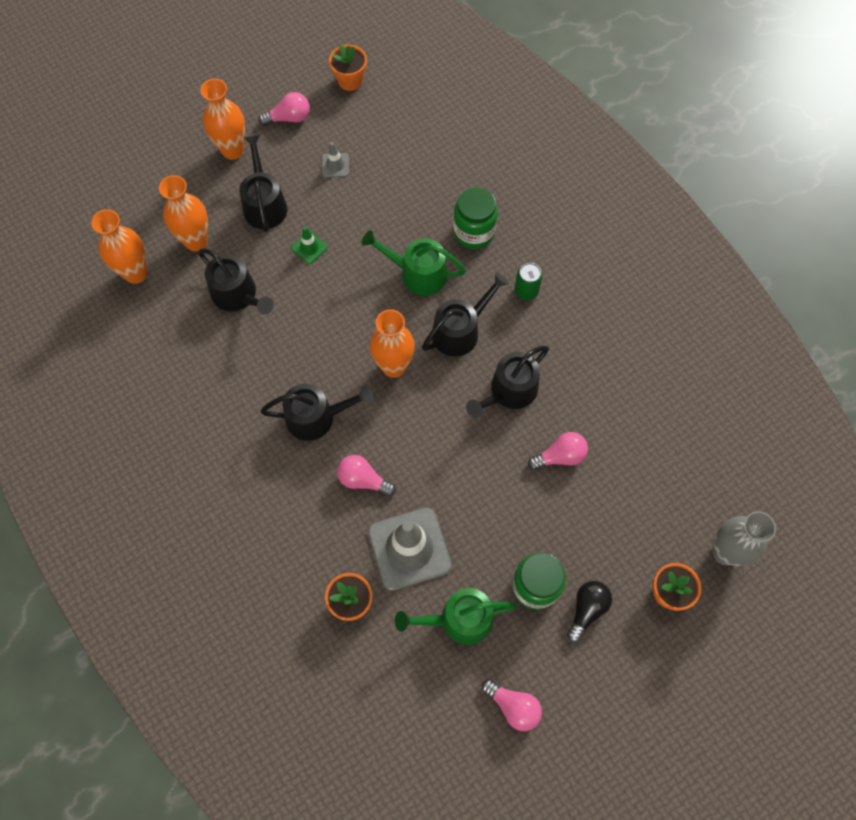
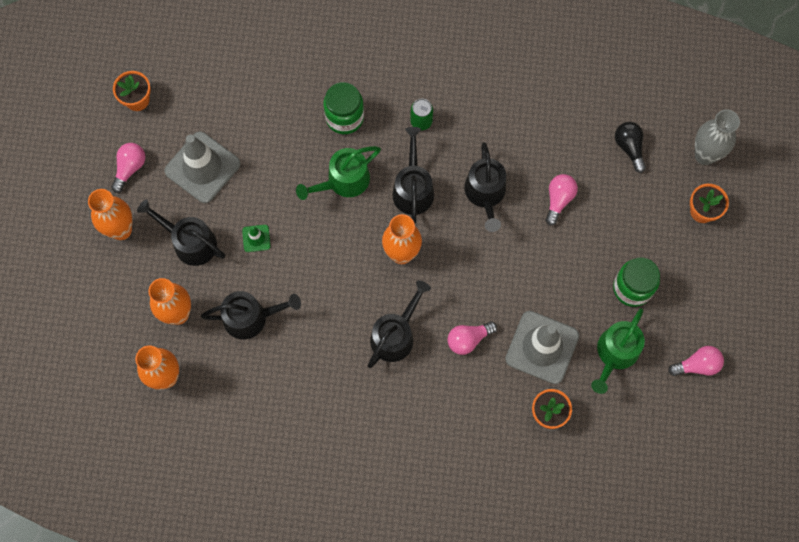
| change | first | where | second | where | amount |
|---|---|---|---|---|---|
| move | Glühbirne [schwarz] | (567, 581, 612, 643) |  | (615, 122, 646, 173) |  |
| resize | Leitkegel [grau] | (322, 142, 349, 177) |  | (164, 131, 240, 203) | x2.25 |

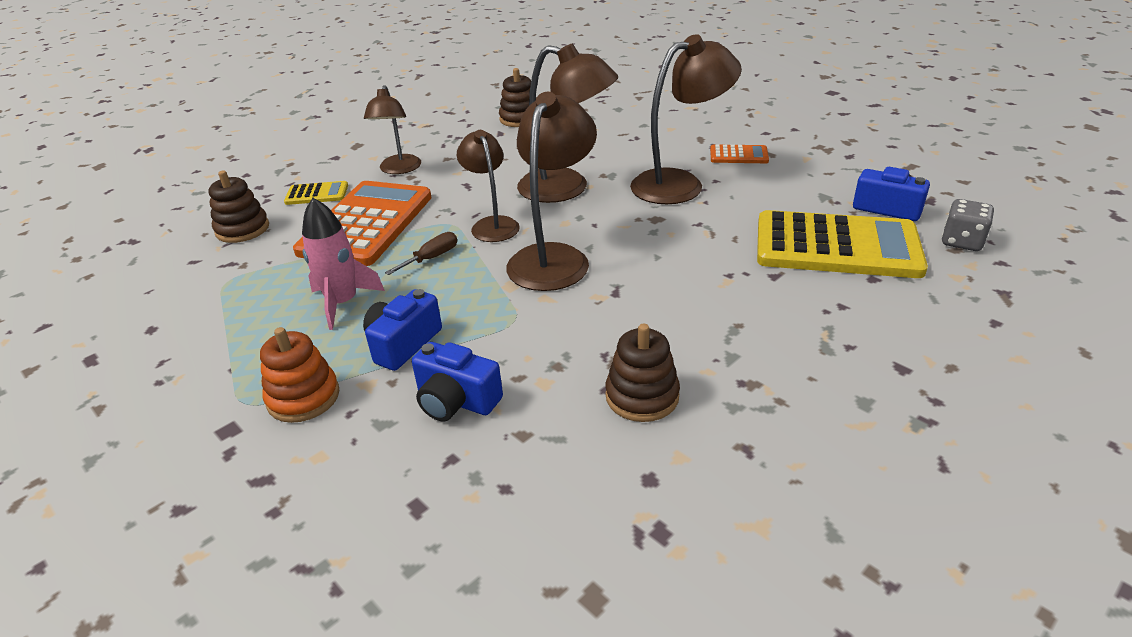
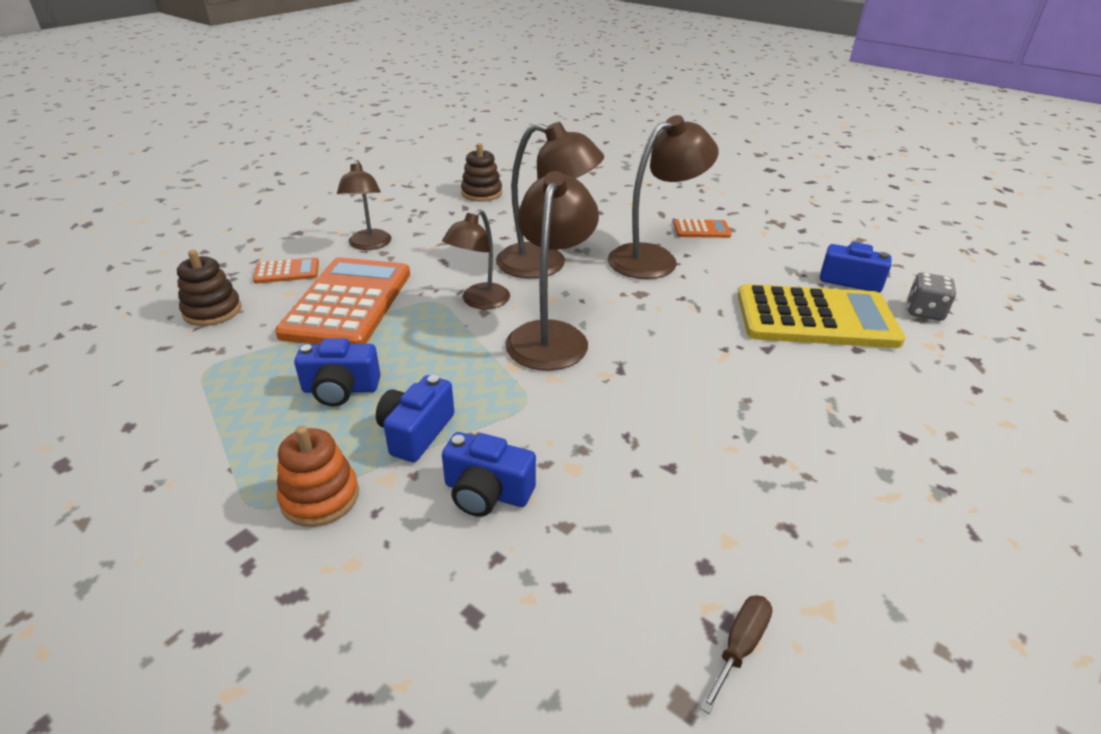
| change | first | where | second | where | amount |
|---|---|---|---|---|---|
| delete | Stapelspielzeug [braun] | (605, 324, 680, 422) |  |  |  |
| move | Schraubenzieher [braun] | (385, 232, 457, 275) |  | (700, 595, 773, 714) |  |
| replace | Rakete [rosa] | (302, 198, 385, 330) | Kamera [blau] | (294, 338, 381, 406) |  |
| recolor | Taschenrechner [gelb] | (284, 181, 348, 205) | Taschenrechner [orange] | (253, 257, 319, 284) |  |
| rotate | Lampe [braun] | (457, 130, 520, 242) |  | (442, 209, 510, 309) | 120 degrees counterclockwise |

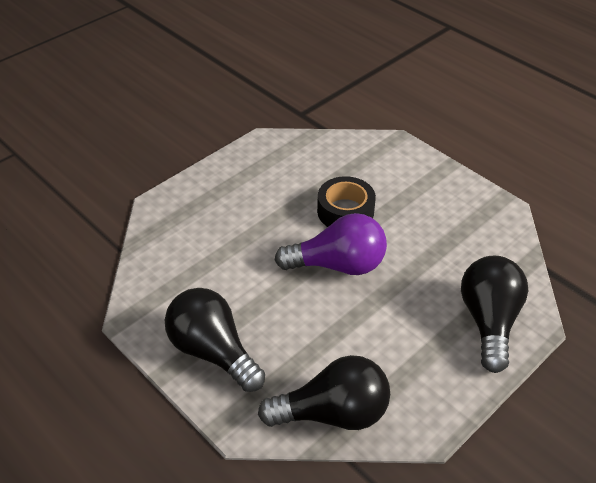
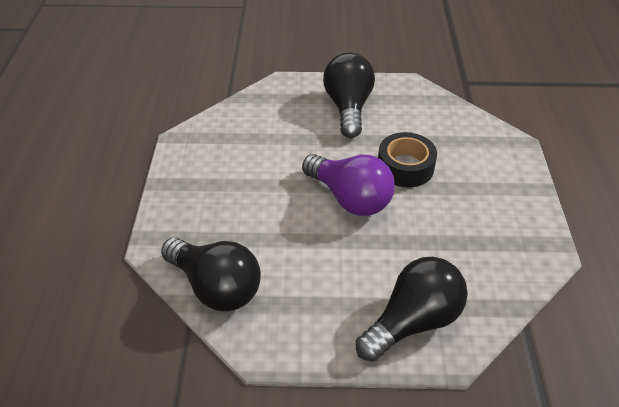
| change | first | where | second | where | amount |
|---|---|---|---|---|---|
| move | Glühbirne [schwarz] | (165, 288, 265, 392) |  | (323, 53, 375, 138) |  |

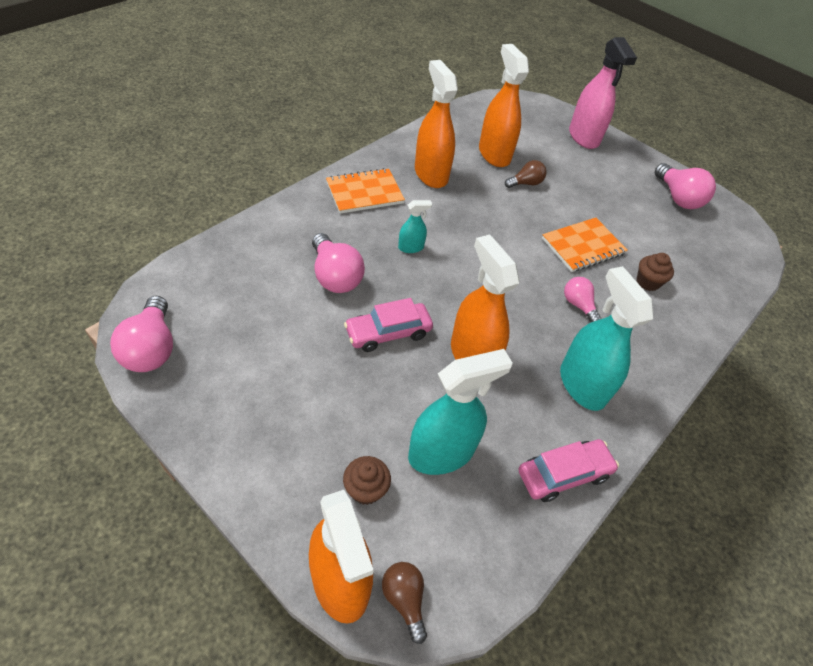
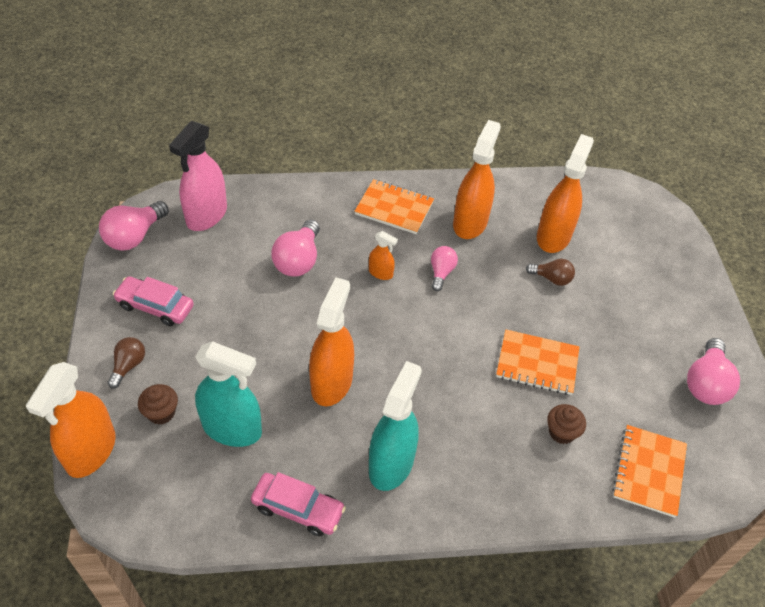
| change | first | where | second | where | amount |
|---|---|---|---|---|---|
| insert |  |  | Notizbuch [orange] | (612, 425, 687, 518) |  |
| move | Auto [rosa] | (344, 298, 433, 352) |  | (113, 276, 194, 326) |  |
| move | Glühbirne [braun] | (382, 562, 427, 644) |  | (108, 337, 145, 388) |  |
| move | Glühbirne [rosa] | (564, 277, 601, 322) |  | (431, 246, 458, 291) |  |
| move | Sprühflasche [rosa] | (569, 37, 637, 149) |  | (169, 121, 227, 231) |  |
| recolor | Sprühflasche [türkis] | (398, 200, 432, 253) | Sprühflasche [orange] | (369, 231, 398, 280) |  |

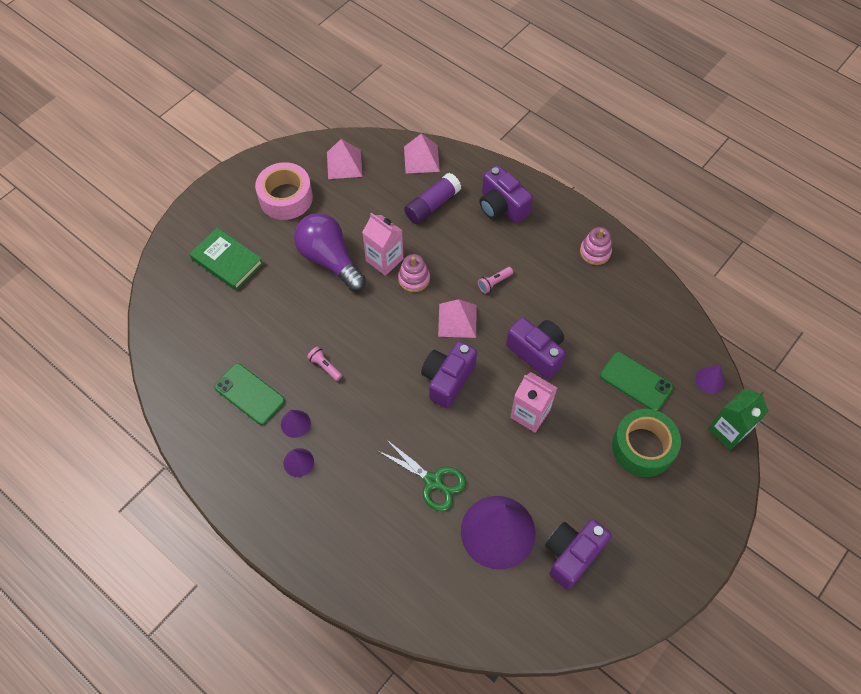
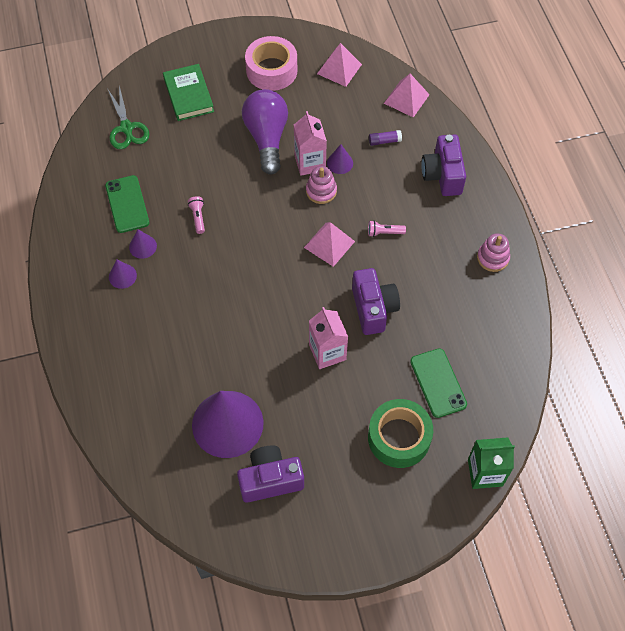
| change | first | where | second | where | amount |
|---|---|---|---|---|---|
| delete | Kamera [lila] | (421, 341, 477, 409) |  |  |  |
| move | Schere [grün] | (378, 439, 466, 511) |  | (107, 86, 149, 149) |  |
| move | Kegel [lila] | (695, 365, 725, 394) |  | (327, 144, 353, 174) |  |
| resize | Klebestift [lila] | (404, 173, 461, 224) |  | (369, 130, 402, 146) | x0.54 |

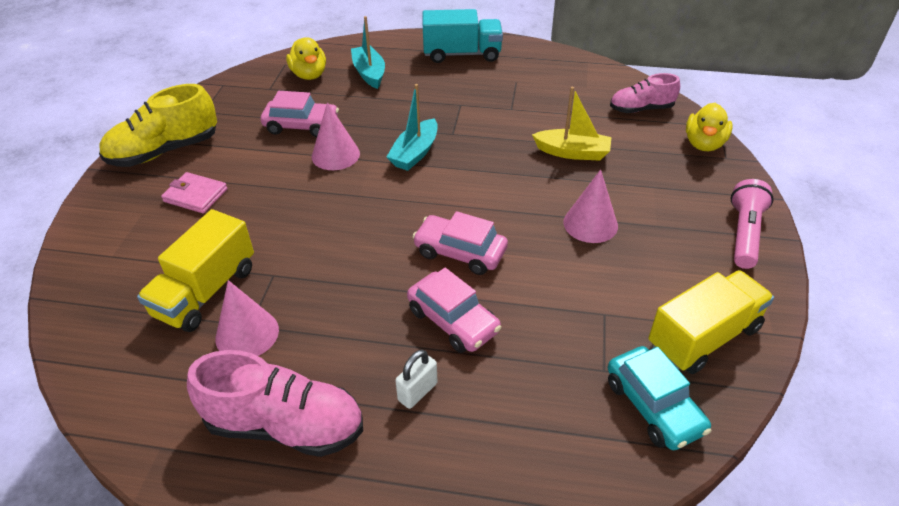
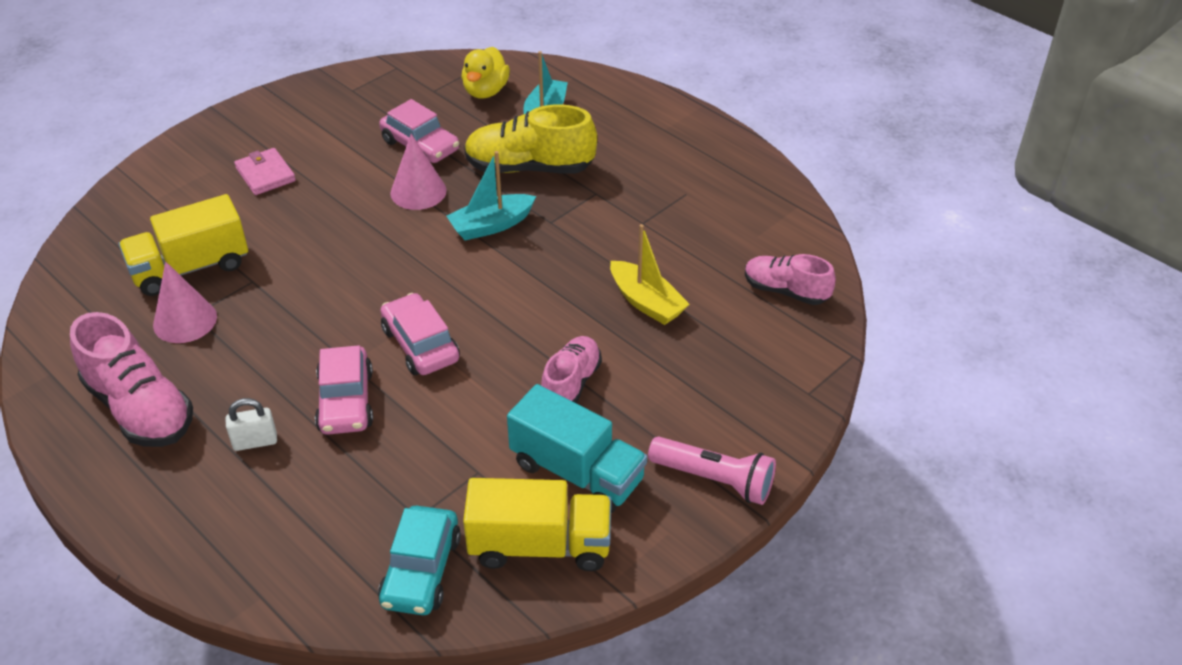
| change | first | where | second | where | amount |
|---|---|---|---|---|---|
| delete | Ente [gelb] | (686, 103, 733, 151) |  |  |  |
| move | Schuh [gelb] | (99, 84, 217, 167) |  | (464, 104, 597, 174) |  |
| move | Lastwagen [türkis] | (422, 9, 503, 63) |  | (507, 384, 647, 513) |  |
| replace | Kegel [rosa] | (563, 169, 618, 243) | Schuh [rosa] | (541, 336, 602, 403) |  |
| rotate | Taschenlampe [rosa] | (730, 179, 773, 269) |  | (648, 437, 776, 505) | 60 degrees clockwise |

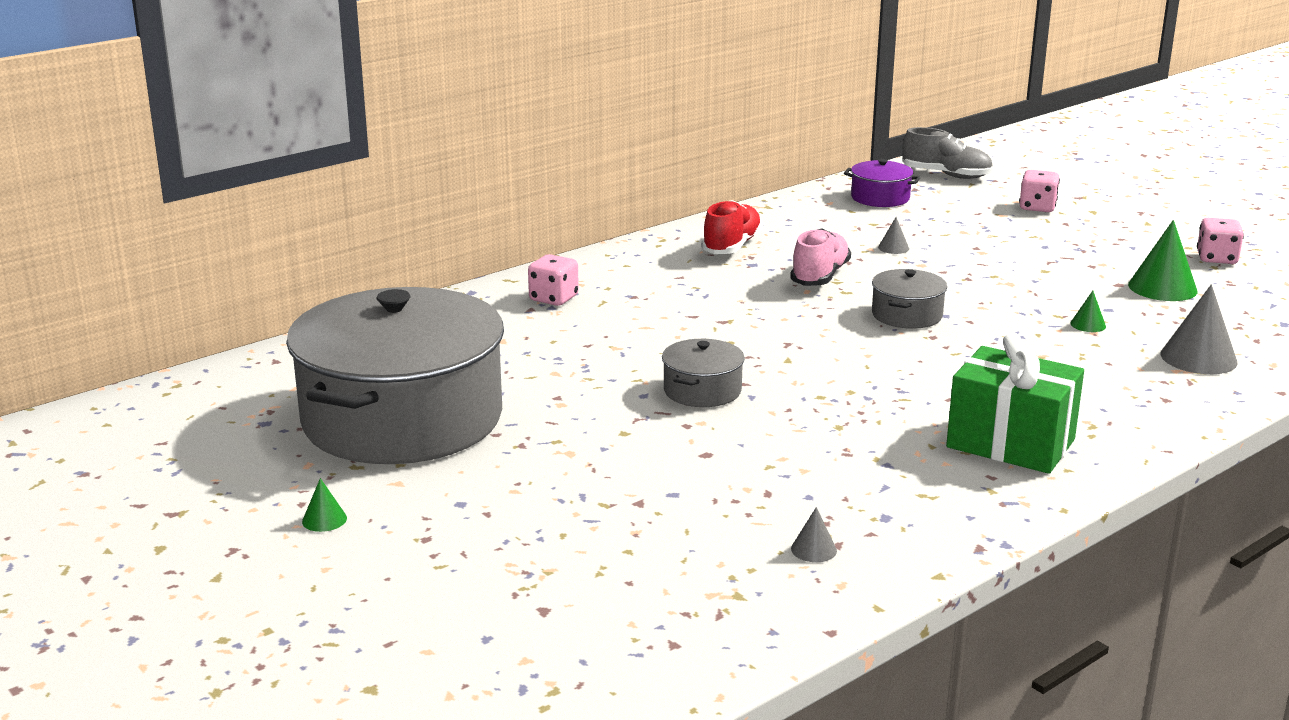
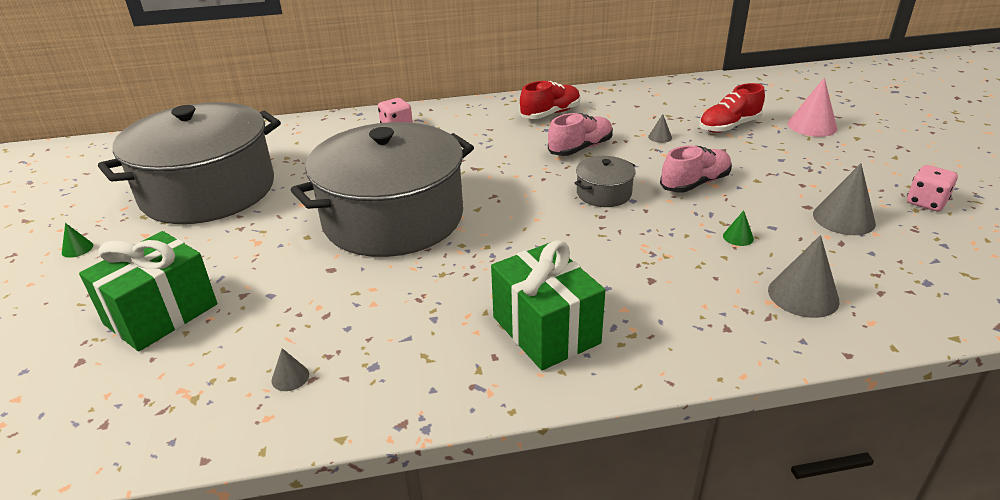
| change | first | where | second | where | amount |
|---|---|---|---|---|---|
| delete | Kochtopf [lila] | (844, 159, 920, 207) |  |  |  |
| delete | Schuh [grau] | (902, 127, 993, 179) |  |  |  |
| insert |  |  | Geschenk [grün] | (79, 231, 217, 351) |  |
| insert |  |  | Schuh [rosa] | (660, 145, 732, 193) |  |
| insert |  |  | Schuh [rot] | (699, 83, 765, 133) |  |
| replace | Spielwürfel [rosa] | (1019, 170, 1060, 212) | Kegel [rosa] | (788, 78, 837, 137) |  |
| recolor | Kegel [grün] | (1128, 220, 1197, 301) | Kegel [grau] | (813, 163, 876, 235) |  |
| resize | Kochtopf [grau] | (662, 339, 745, 407) |  | (291, 122, 474, 257) | x2.47 |

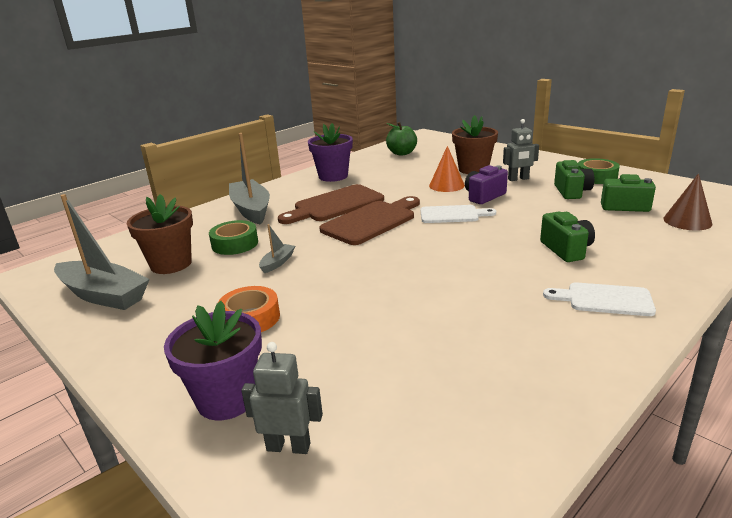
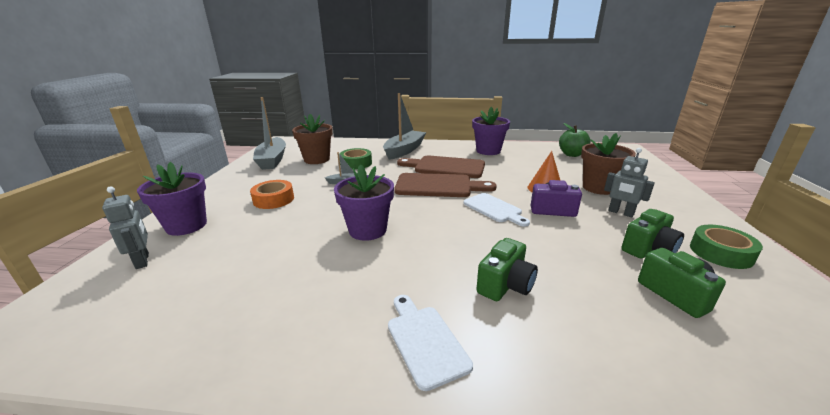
| change | first | where | second | where | amount |
|---|---|---|---|---|---|
| delete | Kegel [braun] | (663, 173, 712, 230) |  |  |  |
| insert |  |  | Blumentopf [lila] | (334, 164, 394, 241) |  |

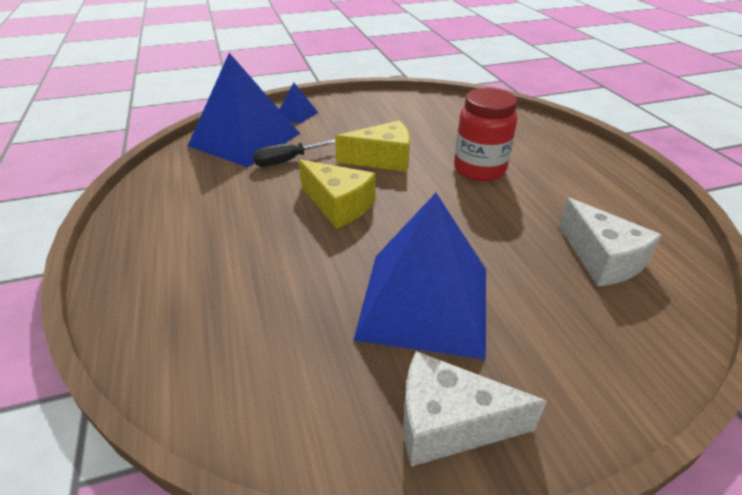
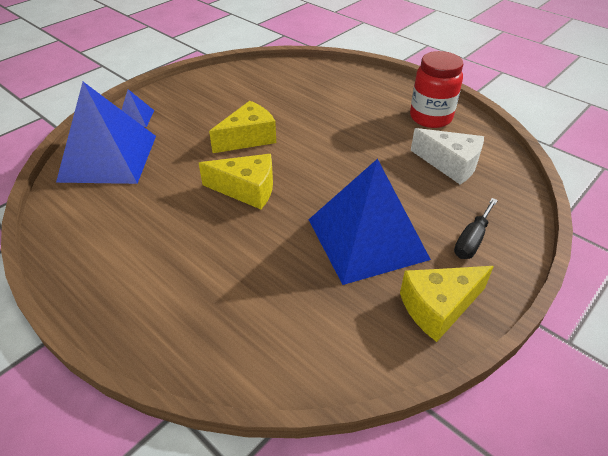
| change | first | where | second | where | amount |
|---|---|---|---|---|---|
| move | Schraubenzieher [schwarz] | (253, 139, 335, 167) |  | (454, 198, 498, 259) |  |
| move | Einmachglas [rot] | (454, 88, 517, 182) |  | (410, 51, 463, 128) |  |
| recolor | Käse [weiß] | (403, 351, 547, 467) | Käse [gelb] | (400, 266, 494, 342) |  |

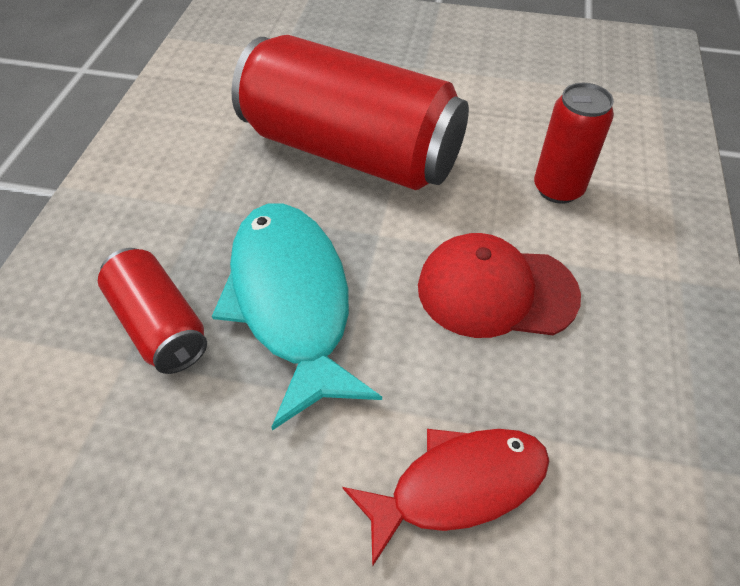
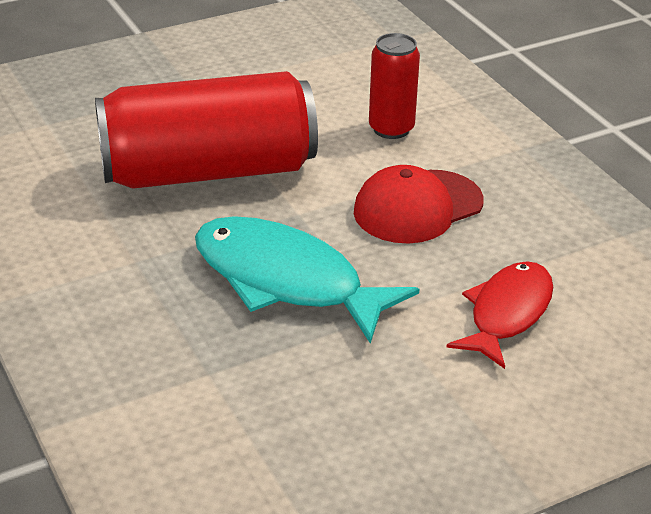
| change | first | where | second | where | amount |
|---|---|---|---|---|---|
| delete | Dose [rot] | (98, 248, 207, 374) |  |  |  |

